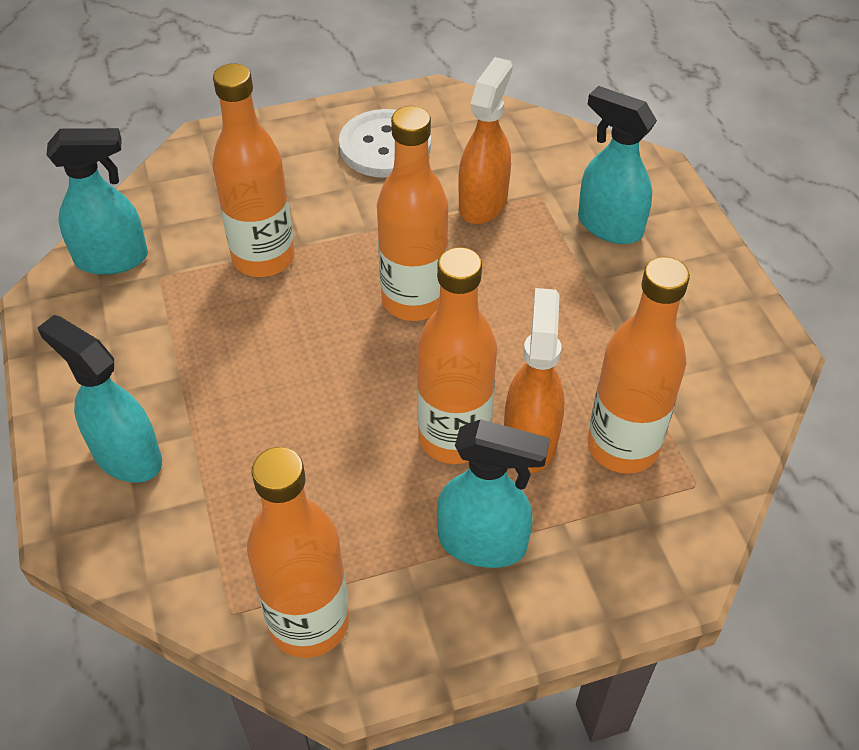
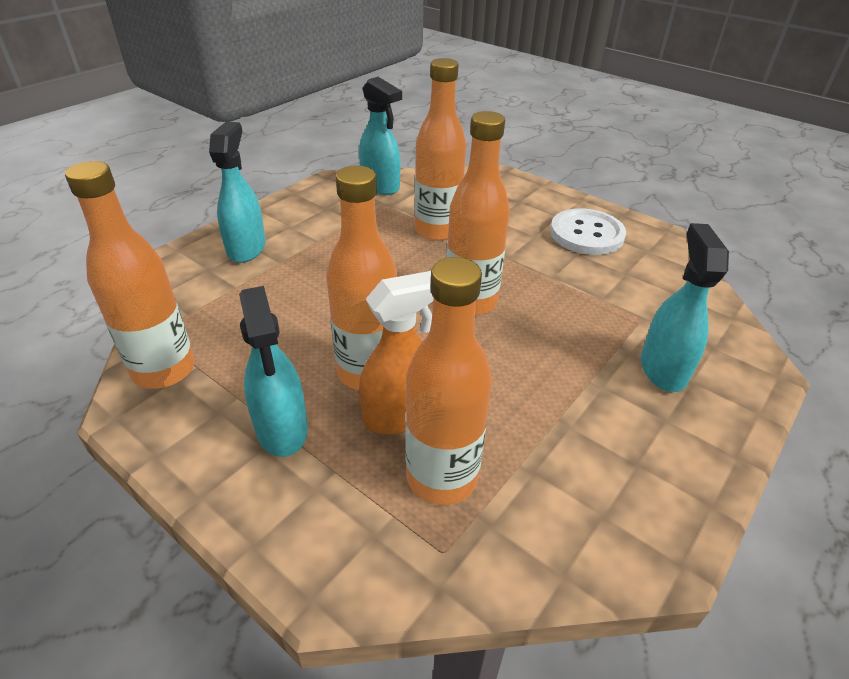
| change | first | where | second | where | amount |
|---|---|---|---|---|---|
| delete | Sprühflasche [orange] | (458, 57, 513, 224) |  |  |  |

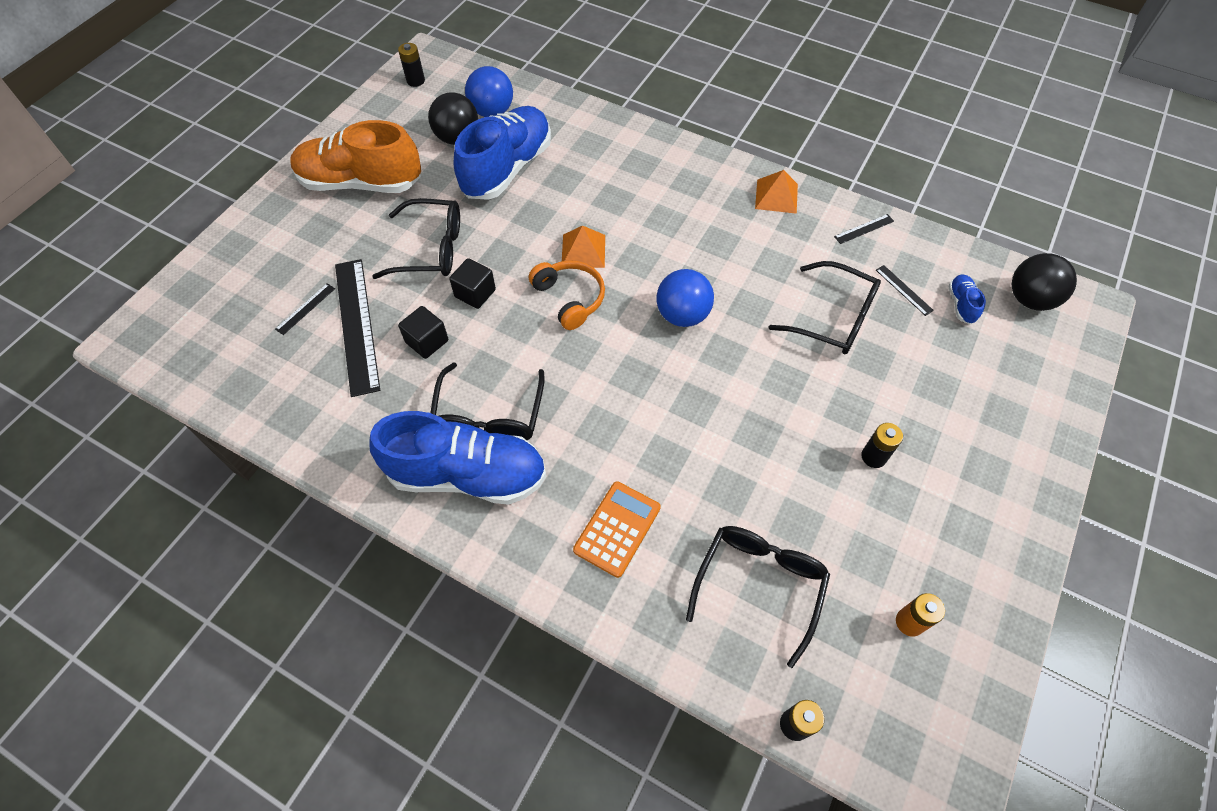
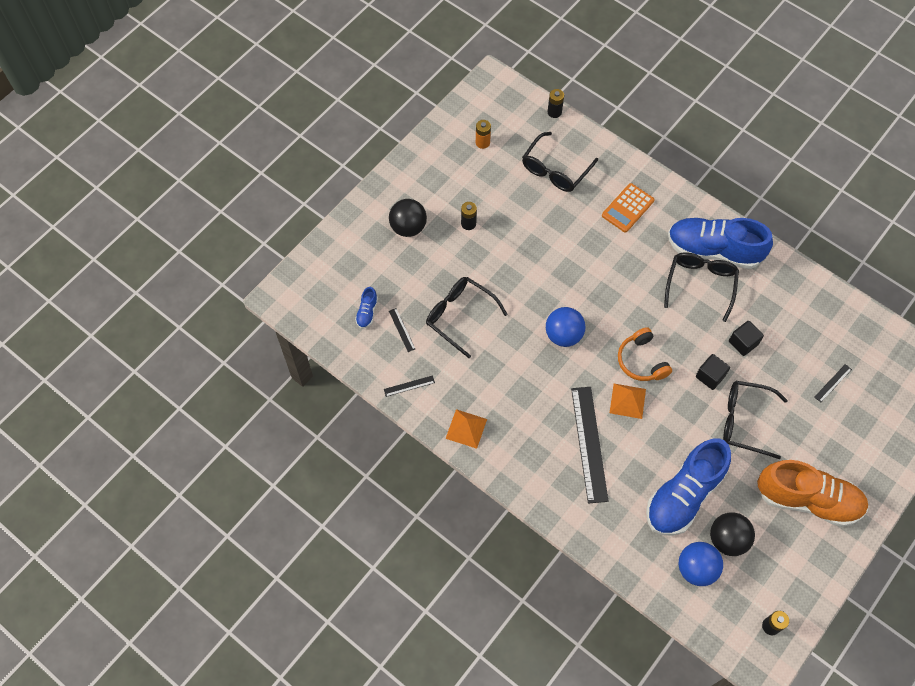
| change | first | where | second | where | amount |
|---|---|---|---|---|---|
| move | Lineal [schwarz] | (335, 259, 380, 397) |  | (571, 387, 608, 504) |  |
| move | Ball [schwarz] | (1012, 253, 1077, 311) |  | (389, 199, 427, 237) |  |

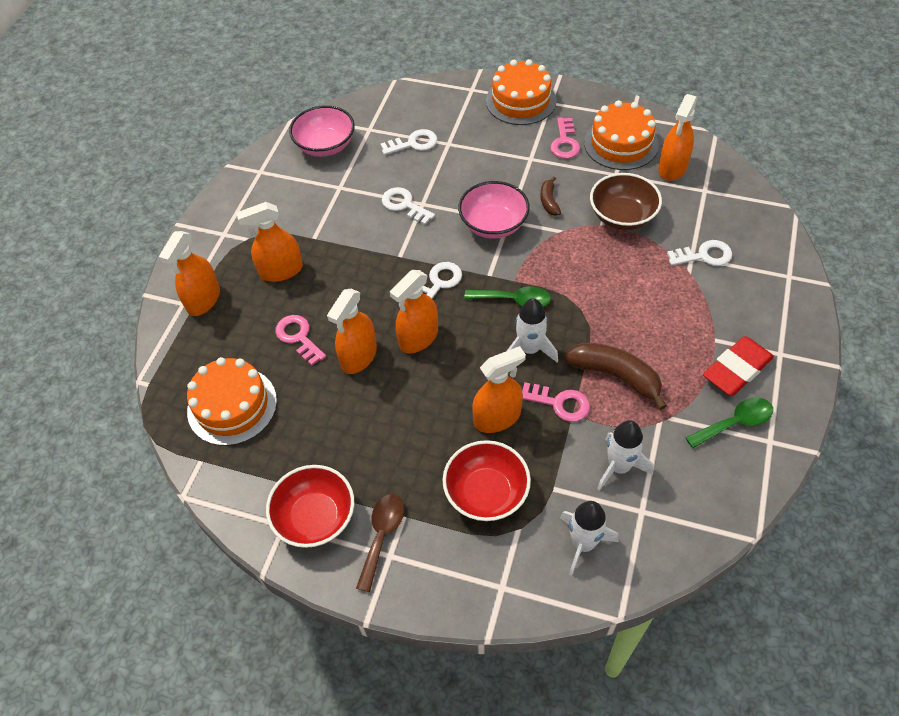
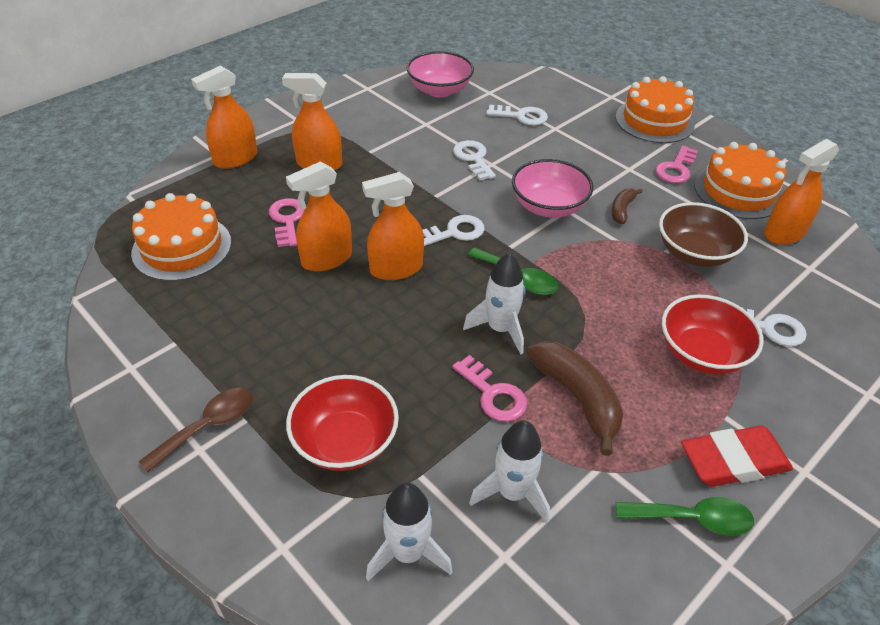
| change | first | where | second | where | amount |
|---|---|---|---|---|---|
| delete | Sprühflasche [orange] | (472, 346, 526, 433) |  |  |  |
| move | Schüssel [rot] | (266, 465, 354, 548) |  | (662, 294, 764, 374) |  |

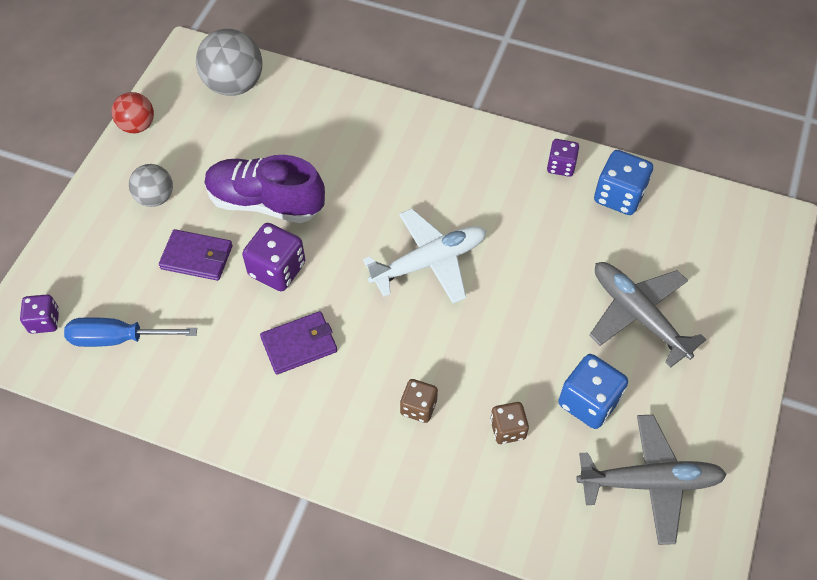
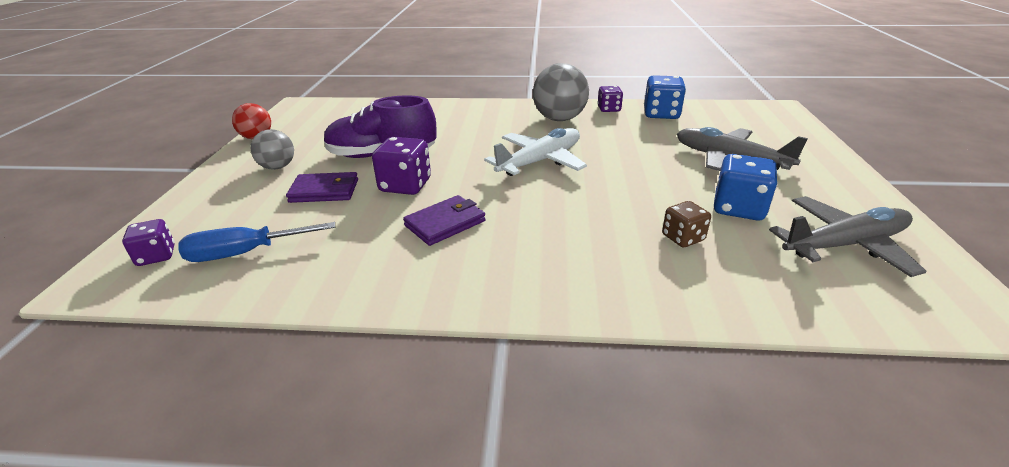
| change | first | where | second | where | amount |
|---|---|---|---|---|---|
| delete | Spielwürfel [braun] | (400, 379, 438, 423) |  |  |  |
| move | Ball [grau] | (196, 28, 263, 96) |  | (533, 63, 589, 121) |  |

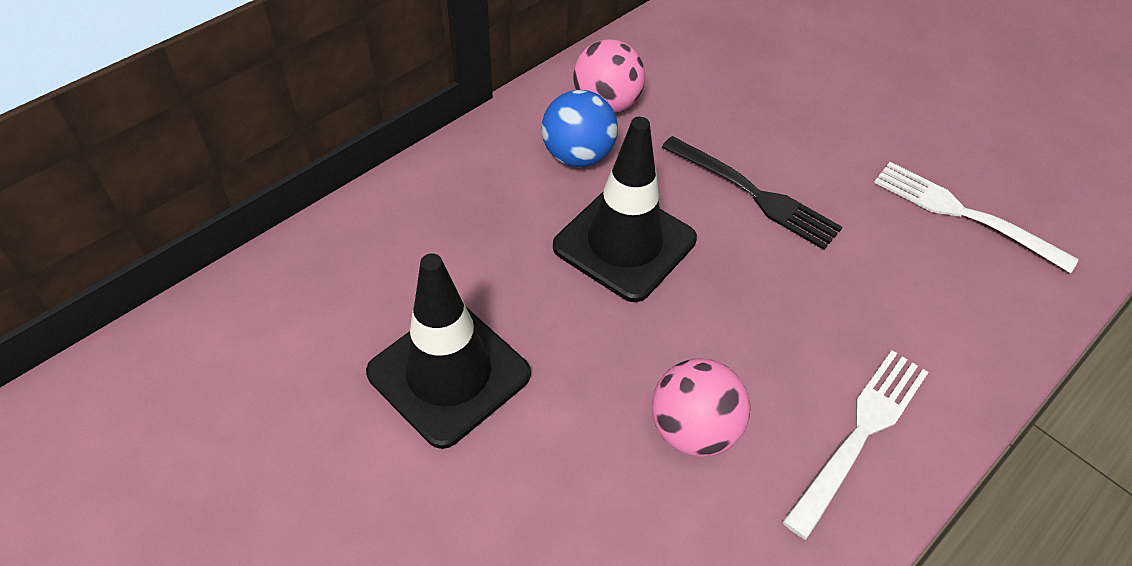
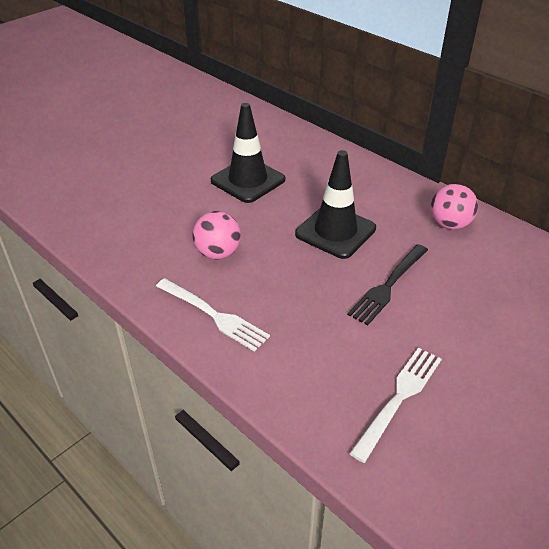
| change | first | where | second | where | amount |
|---|---|---|---|---|---|
| delete | Ball [blau] | (542, 90, 618, 167) |  |  |  |

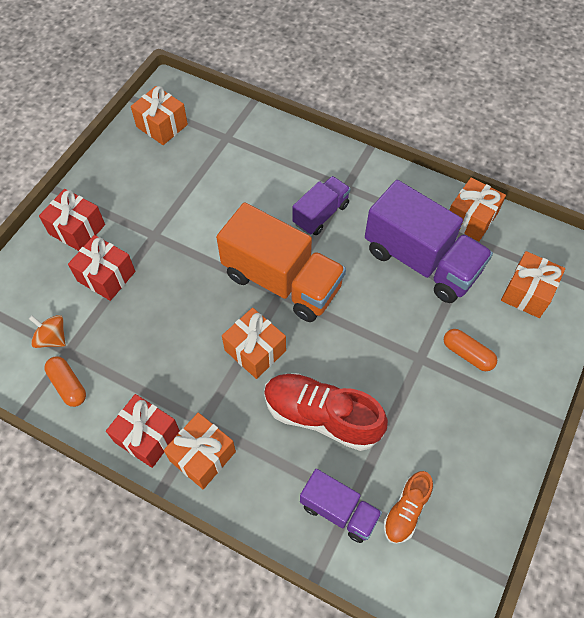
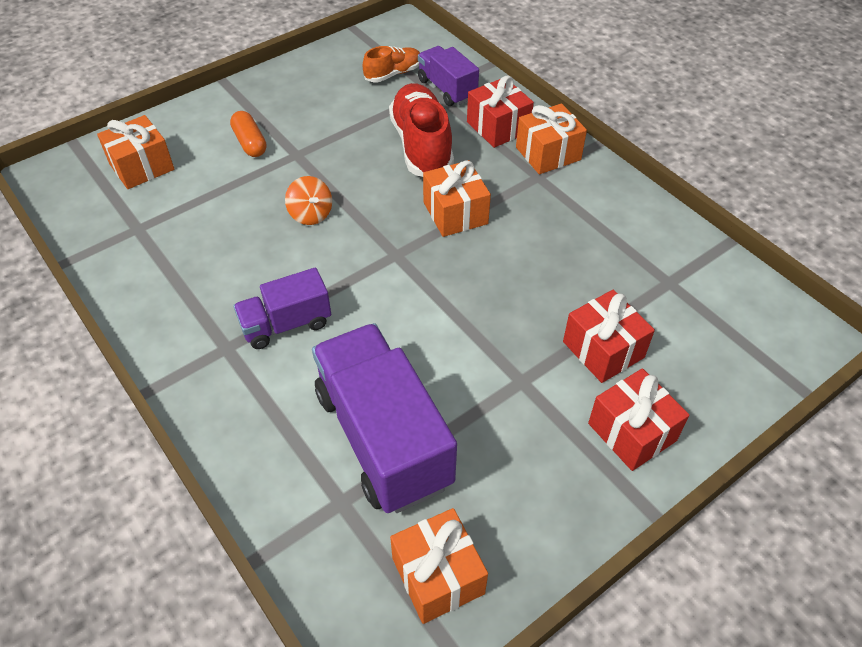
| change | first | where | second | where | amount |
|---|---|---|---|---|---|
| delete | Kapsel [orange] | (44, 356, 86, 407) |  |  |  |
| delete | Lastwagen [orange] | (216, 203, 346, 322) |  |  |  |
| delete | Geschenk [orange] | (450, 177, 506, 241) |  |  |  |
| move | Kreisel [orange] | (29, 315, 65, 348) |  | (285, 176, 332, 225) |  |
| move | Geschenk [rot] | (106, 394, 180, 468) |  | (467, 76, 534, 148) |  |
| move | Lastwagen [lila] | (365, 180, 493, 303) |  | (312, 323, 457, 513) |  |
| rotate | Schuh [rot] | (264, 373, 388, 451) |  | (389, 83, 454, 177) | 150 degrees counterclockwise |

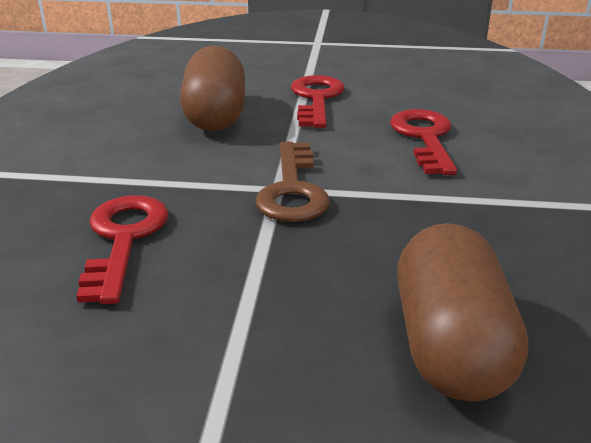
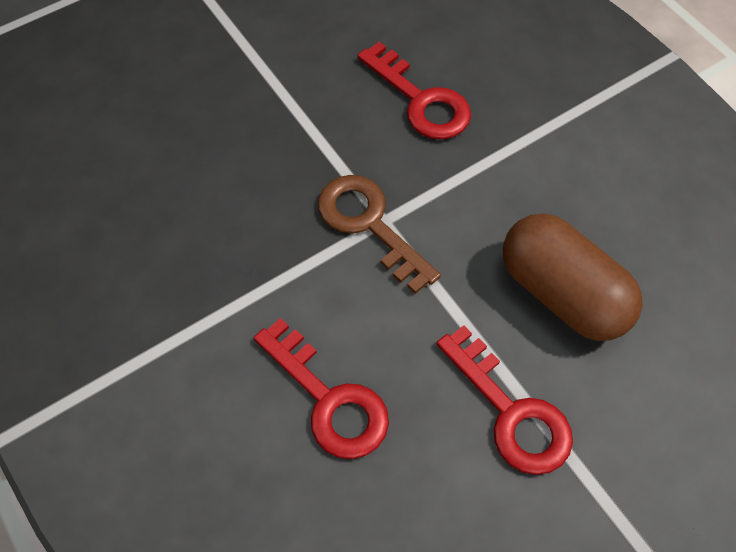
| change | first | where | second | where | amount |
|---|---|---|---|---|---|
| delete | Kapsel [braun] | (397, 223, 528, 401) |  |  |  |

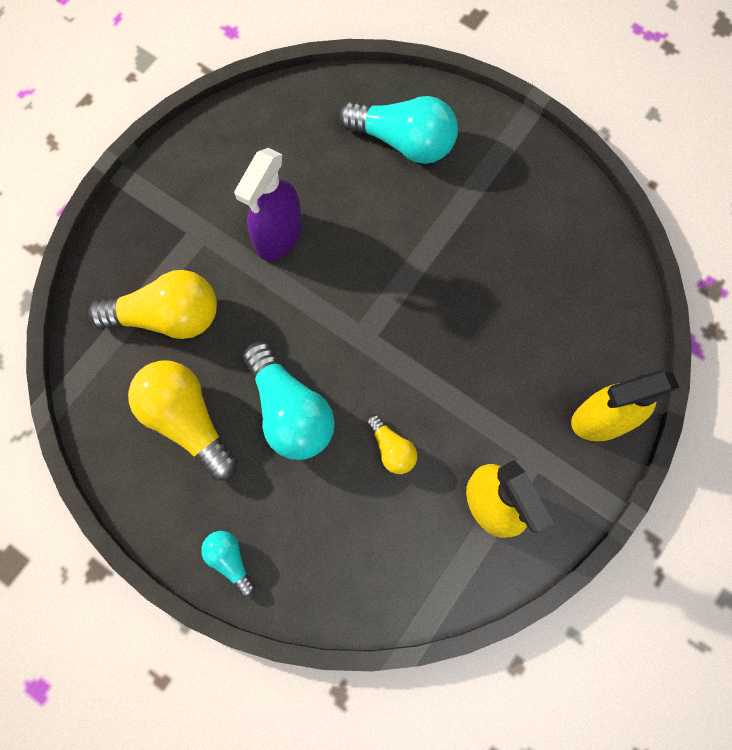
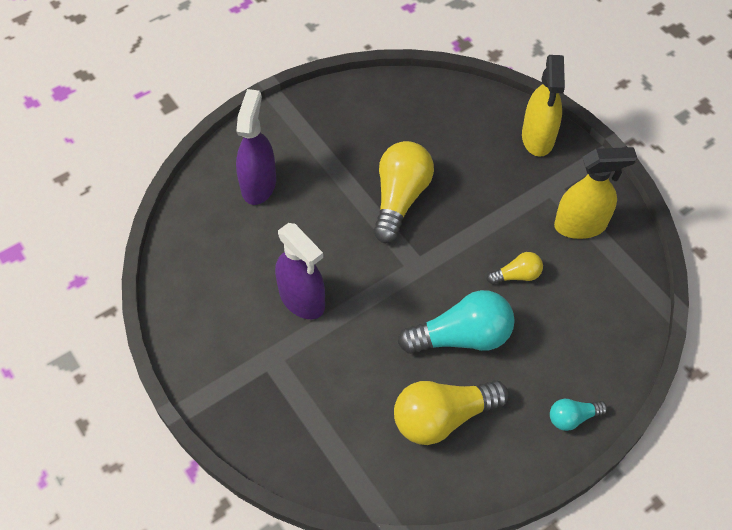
| change | first | where | second | where | amount |
|---|---|---|---|---|---|
| move | Glühbirne [gelb] | (88, 270, 217, 339) |  | (373, 141, 434, 243) |  |
| replace | Glühbirne [türkis] | (339, 96, 458, 164) | Sprühflasche [lila] | (236, 89, 276, 205) |  |

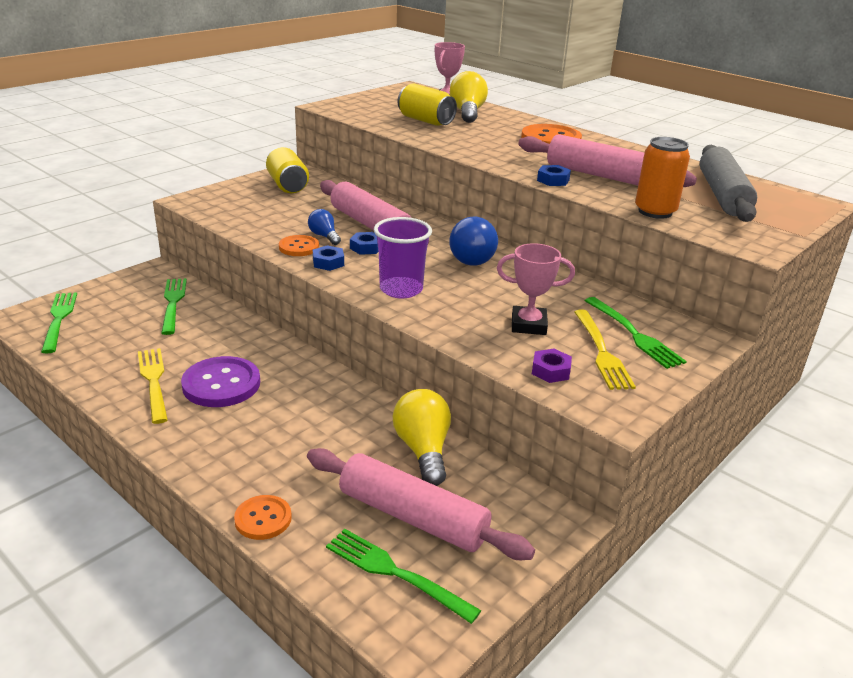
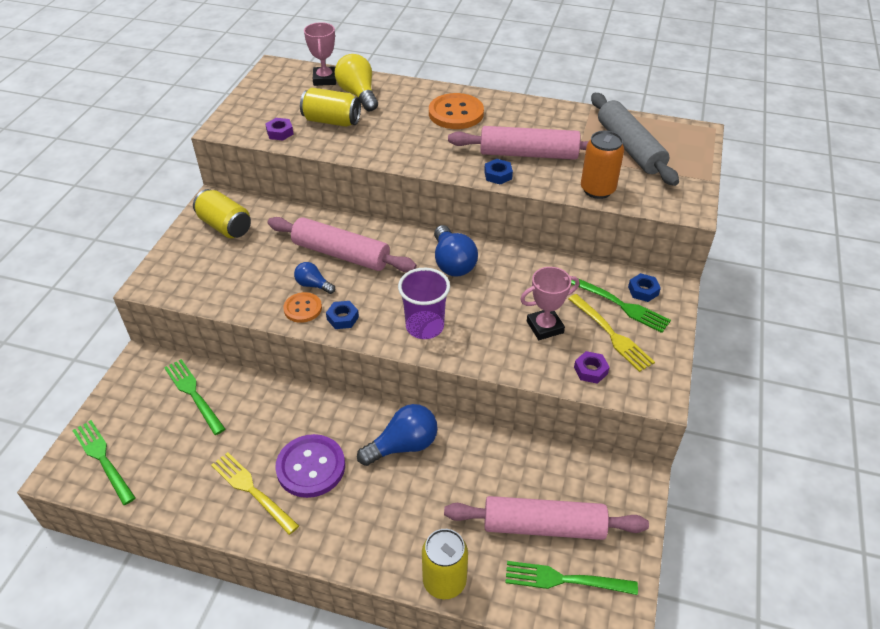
| change | first | where | second | where | amount |
|---|---|---|---|---|---|
| delete | Glühbirne [gelb] | (393, 389, 451, 486) |  |  |  |
| insert |  |  | Sechskantmutter [lila] | (265, 118, 294, 140) |  |
| insert |  |  | Glühbirne [blau] | (357, 404, 438, 466) |  |
| move | Sechskantmutter [blau] | (350, 232, 378, 255) |  | (628, 273, 661, 302) |  |
| replace | Knopf [orange] | (234, 495, 292, 540) | Dose [gelb] | (422, 529, 468, 599) |  |

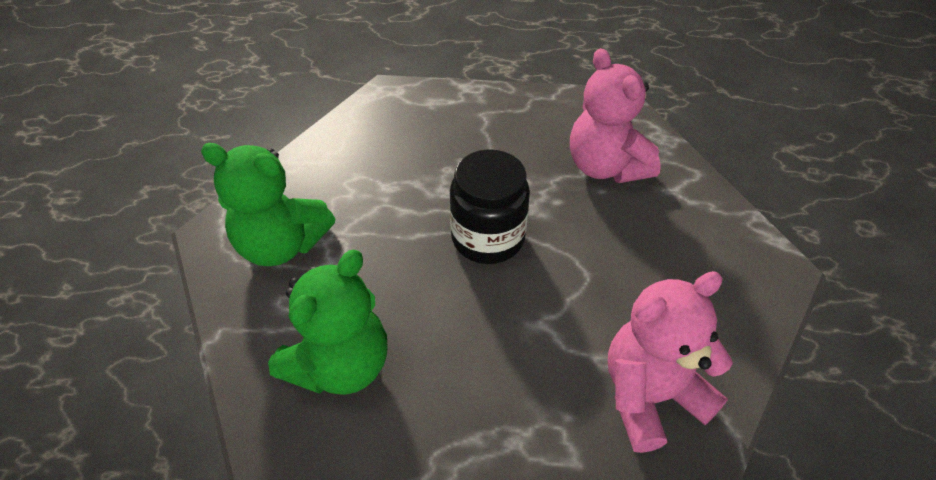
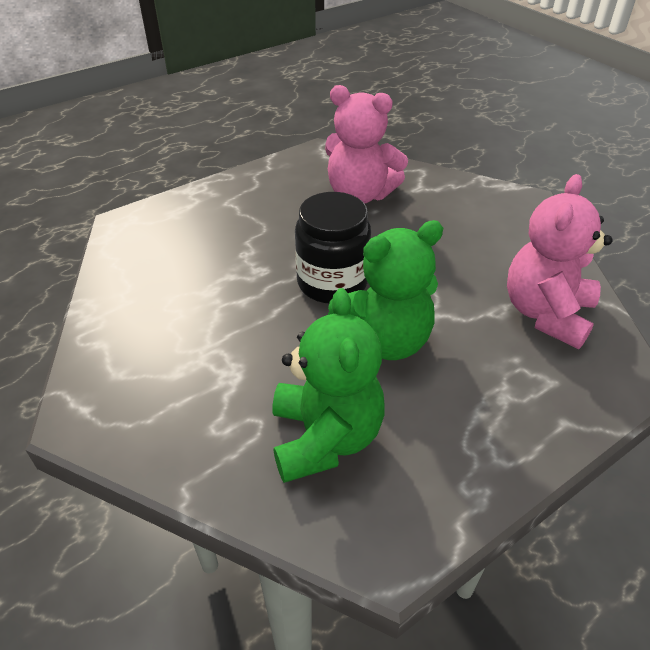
| change | first | where | second | where | amount |
|---|---|---|---|---|---|
| move | Teddybär [grün] | (201, 143, 335, 266) |  | (328, 220, 443, 360) |  |

